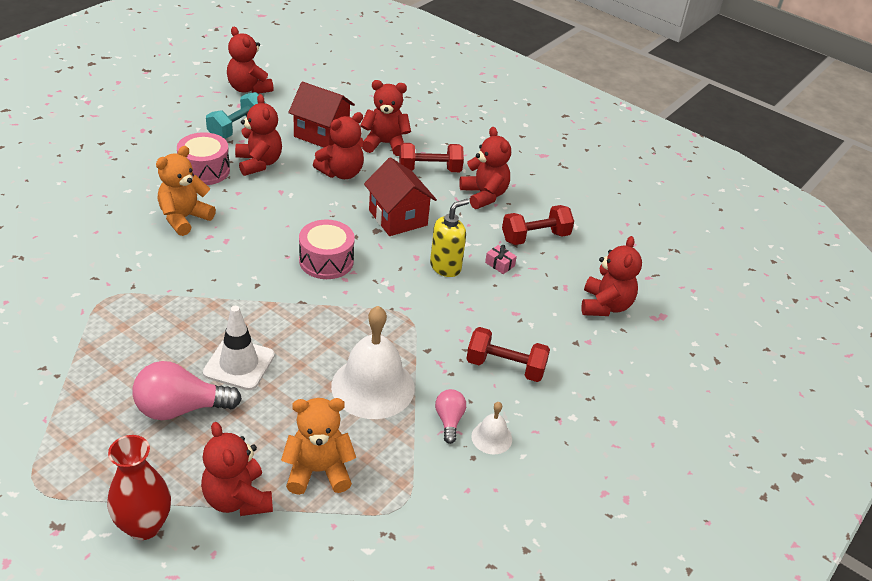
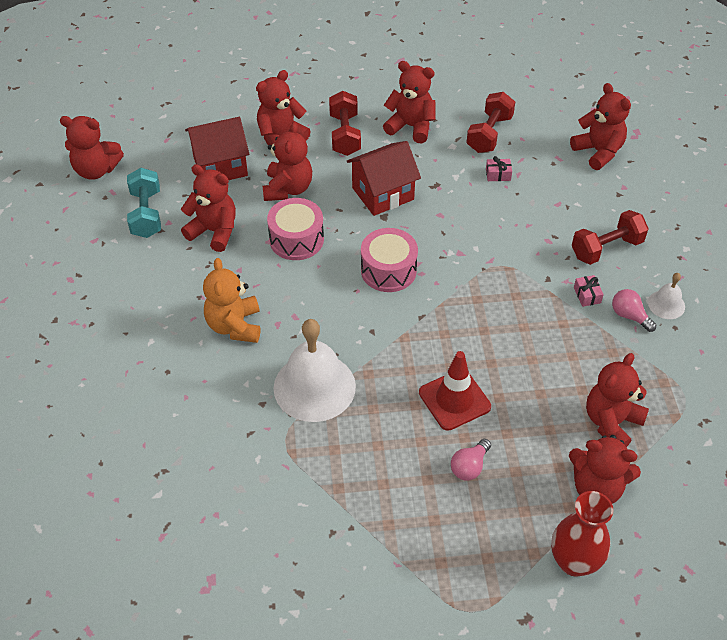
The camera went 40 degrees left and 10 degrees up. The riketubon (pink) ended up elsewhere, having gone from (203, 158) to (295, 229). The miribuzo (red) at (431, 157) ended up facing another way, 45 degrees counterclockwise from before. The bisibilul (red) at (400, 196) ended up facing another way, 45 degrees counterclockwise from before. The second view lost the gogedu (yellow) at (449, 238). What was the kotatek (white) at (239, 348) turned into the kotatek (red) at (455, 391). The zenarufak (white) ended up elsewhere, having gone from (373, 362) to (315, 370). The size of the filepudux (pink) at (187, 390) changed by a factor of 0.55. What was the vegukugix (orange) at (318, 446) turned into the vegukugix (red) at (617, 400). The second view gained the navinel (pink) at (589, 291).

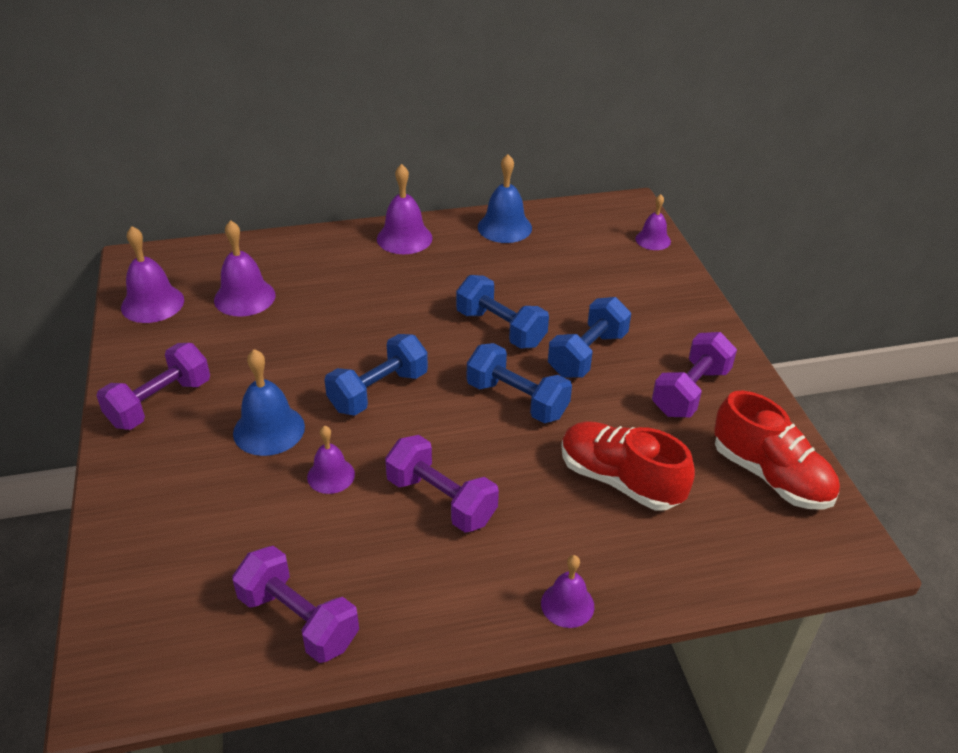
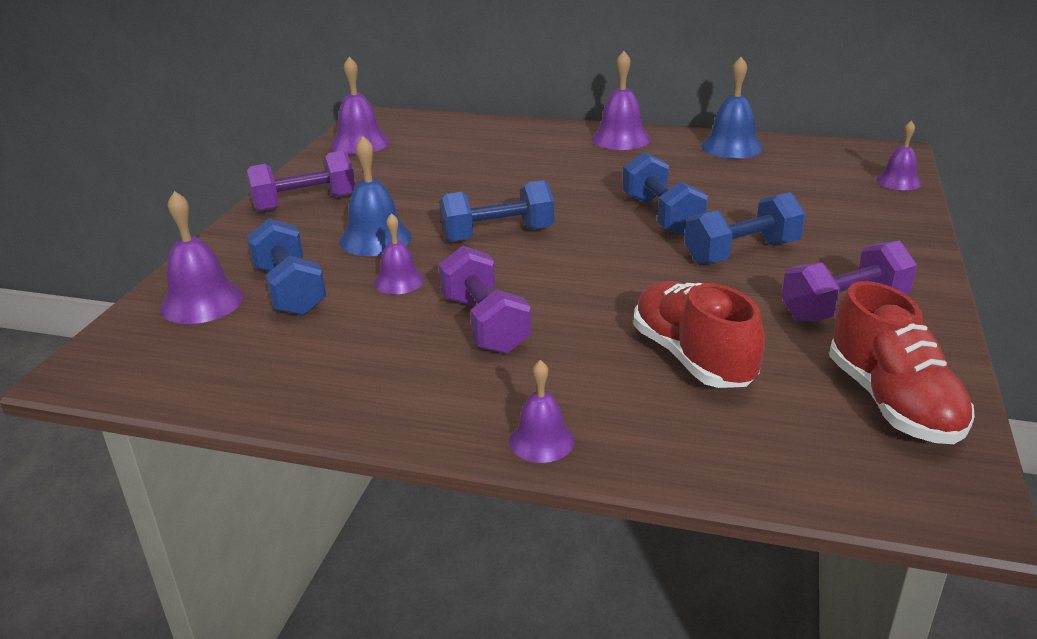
The camera went 30 degrees right and 10 degrees down. The zenarufak (purple) ended up elsewhere, having gone from (245, 268) to (201, 257). The miribuzo (blue) ended up elsewhere, having gone from (519, 383) to (286, 267). The second view lost the miribuzo (purple) at (295, 604).

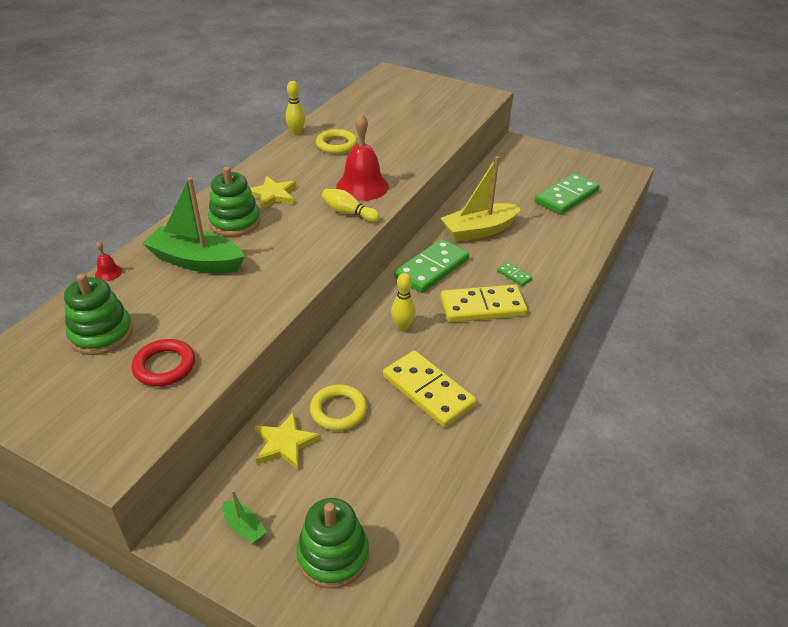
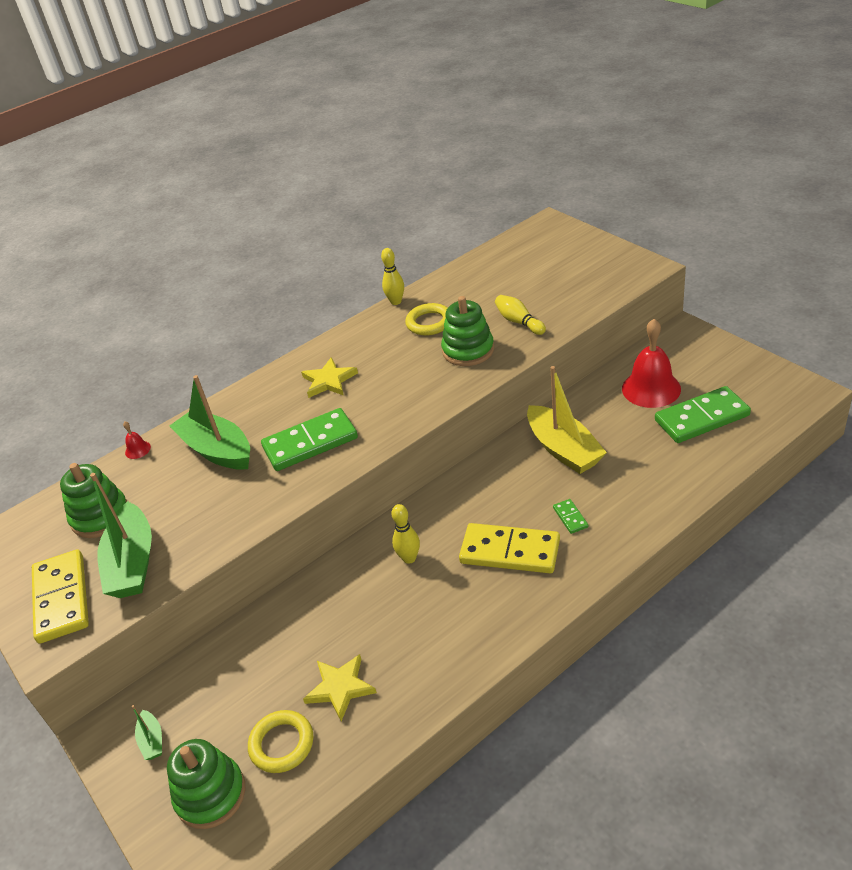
The camera went 30 degrees right and 0 degrees up. The zenarufak (red) ended up elsewhere, having gone from (362, 157) to (651, 363). The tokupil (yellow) at (481, 199) ended up facing another way, 120 degrees counterclockwise from before. The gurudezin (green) ended up elsewhere, having gone from (234, 201) to (467, 331). The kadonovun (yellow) ended up elsewhere, having gone from (351, 205) to (520, 315). The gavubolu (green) ended up elsewhere, having gone from (431, 266) to (309, 439). Where the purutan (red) stood at (163, 363), the tokupil (green) came to stand at (121, 535). The gavubolu (yellow) ended up elsewhere, having gone from (430, 389) to (60, 596). The purutan (yellow) ended up elsewhere, having gone from (338, 407) to (280, 741). The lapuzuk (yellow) ended up elsewhere, having gone from (288, 441) to (340, 687).

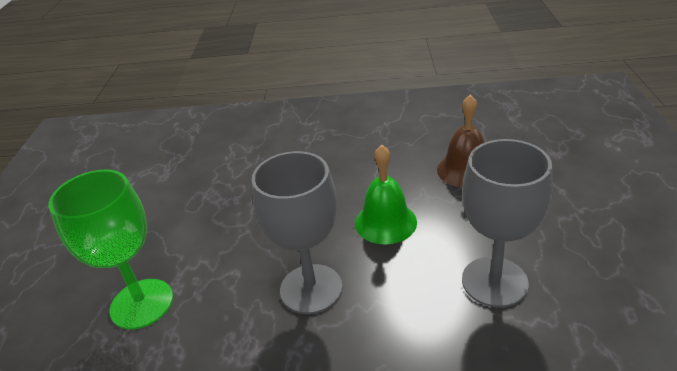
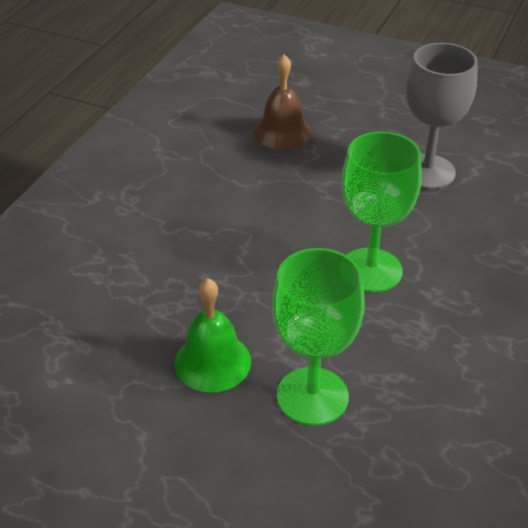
The camera went 70 degrees left and 5 degrees up. The zenarufak (green) ended up elsewhere, having gone from (386, 195) to (213, 335). What was the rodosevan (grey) at (297, 232) turned into the rodosevan (green) at (382, 212).

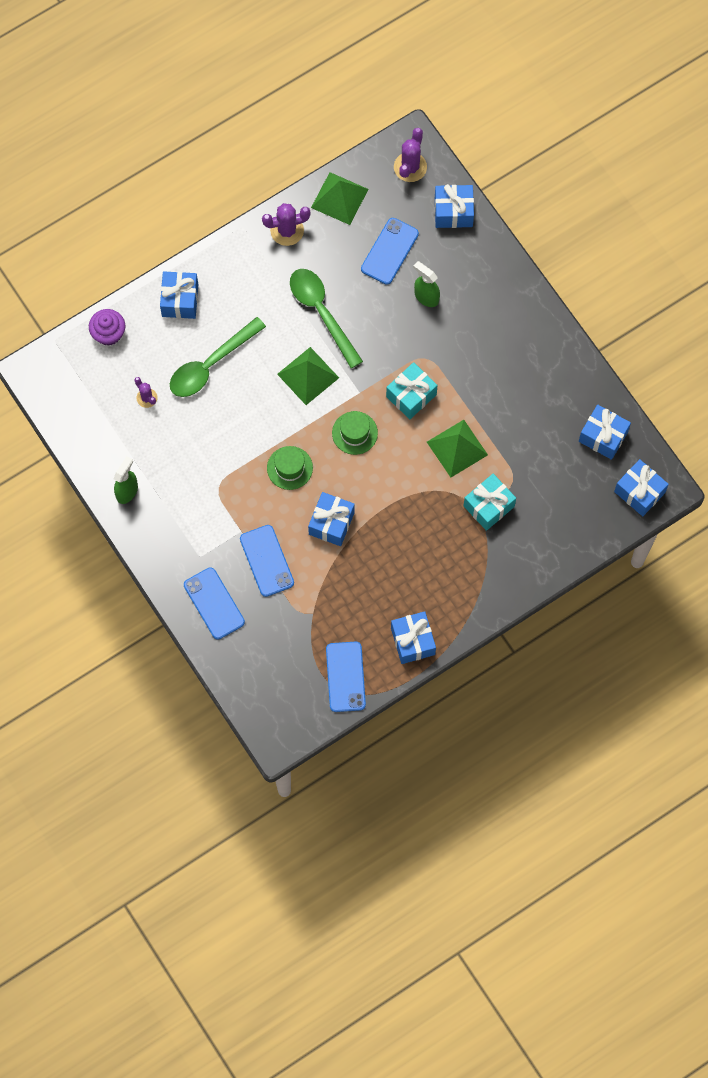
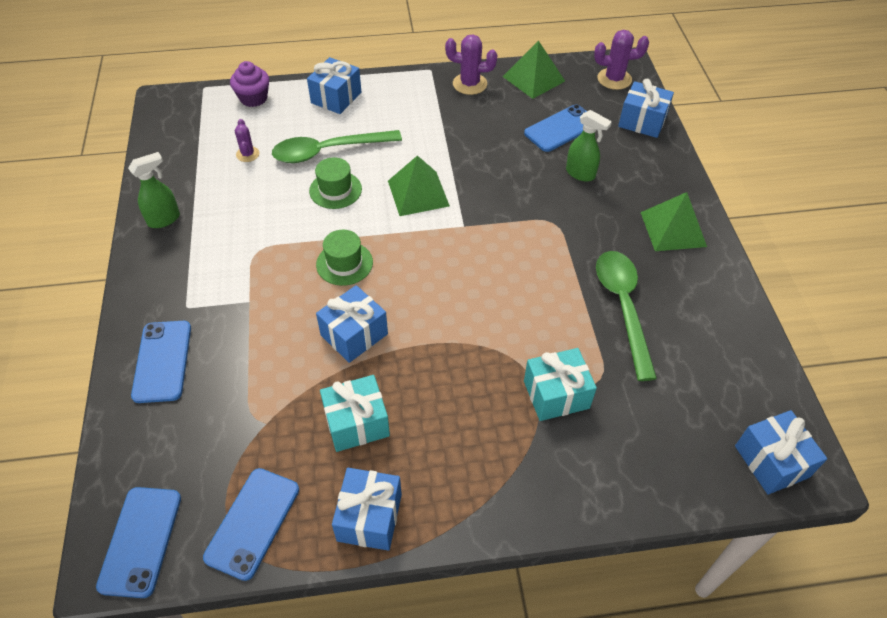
The camera went 25 degrees right and 20 degrees down. The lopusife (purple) at (410, 155) ended up facing another way, 45 degrees clockwise from before. The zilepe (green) at (426, 284) ended up facing another way, 150 degrees clockwise from before. The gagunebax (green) ended up elsewhere, having gone from (326, 318) to (626, 316). The navinel (turquoise) ended up elsewhere, having gone from (412, 390) to (355, 413). The second view lost the navinel (blue) at (605, 432). The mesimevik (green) ended up elsewhere, having gone from (355, 433) to (335, 183). The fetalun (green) ended up elsewhere, having gone from (457, 449) to (674, 221). The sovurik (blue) ended up elsewhere, having gone from (267, 561) to (138, 542).

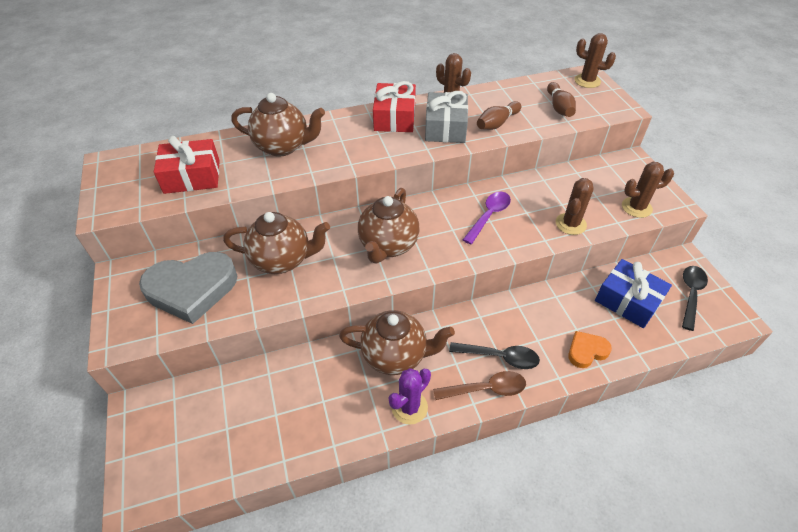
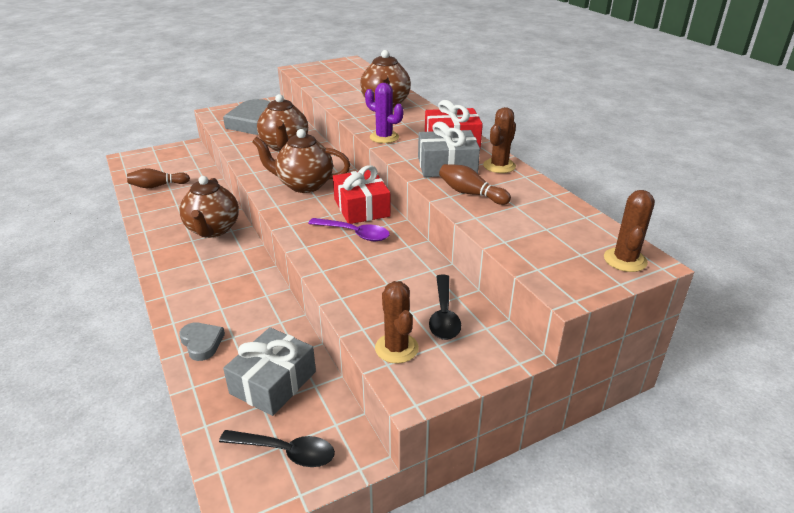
The camera went 80 degrees right and 15 degrees down. The kadonovun (brown) ended up elsewhere, having gone from (561, 99) to (158, 178). The navinel (red) ended up elsewhere, having gone from (187, 165) to (362, 194). The second view lost the lopusife (brown) at (574, 206). What was the navinel (blue) at (633, 293) turned into the navinel (grey) at (269, 371). What was the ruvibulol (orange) at (590, 349) turned into the ruvibulol (grey) at (202, 342). The gagunebax (black) ended up elsewhere, having gone from (494, 355) to (445, 307). The lopusife (purple) ended up elsewhere, having gone from (410, 396) to (384, 113). The second view lost the gagunebax (brown) at (479, 385).

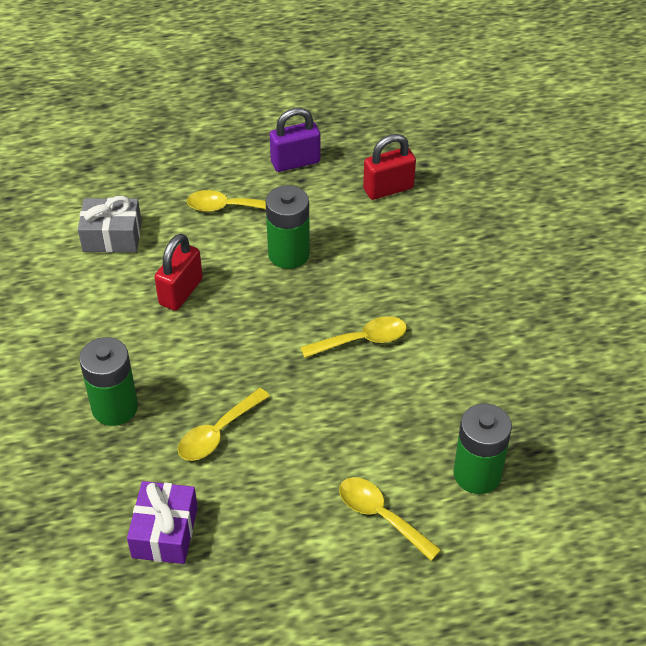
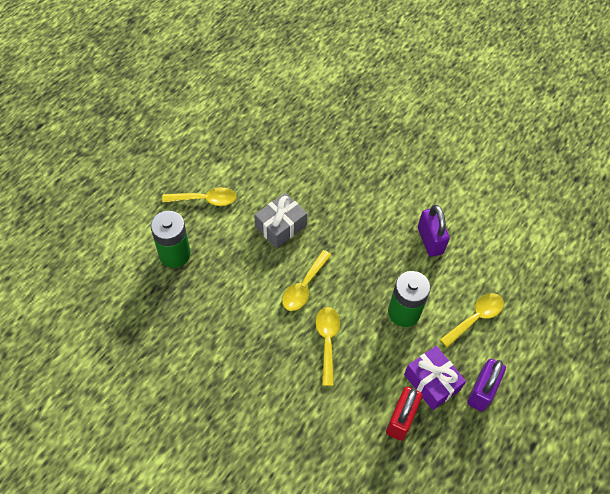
The camera went 135 degrees right and 10 degrees up. The navinel (grey) ended up elsewhere, having gone from (110, 224) to (280, 220). What was the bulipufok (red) at (179, 272) turned into the bulipufok (purple) at (434, 231). The second view lost the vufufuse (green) at (108, 381). The gagunebax (yellow) ended up elsewhere, having gone from (224, 424) to (328, 346). The navinel (purple) ended up elsewhere, having gone from (162, 522) to (435, 378).

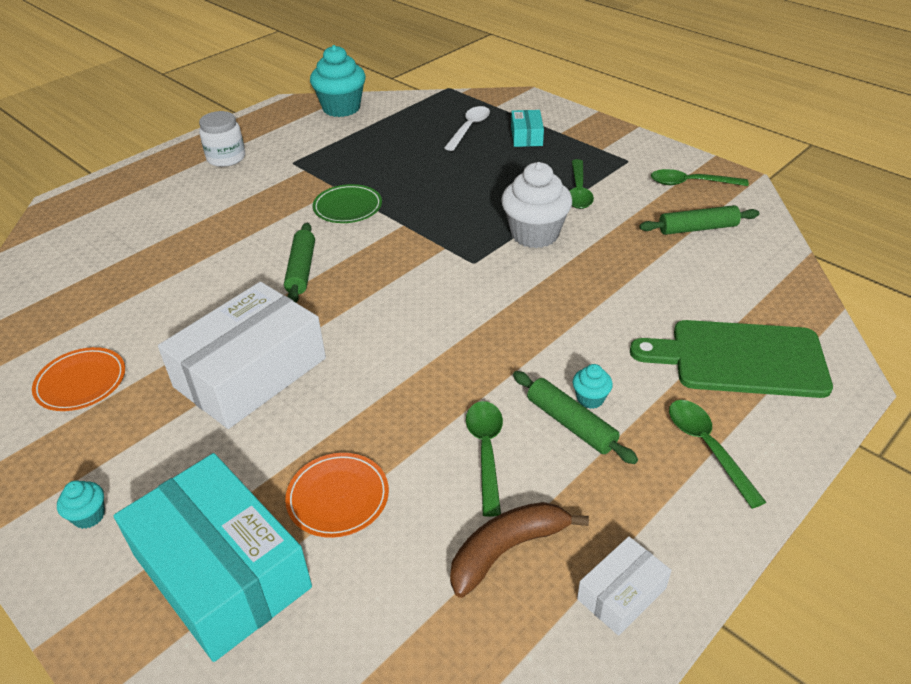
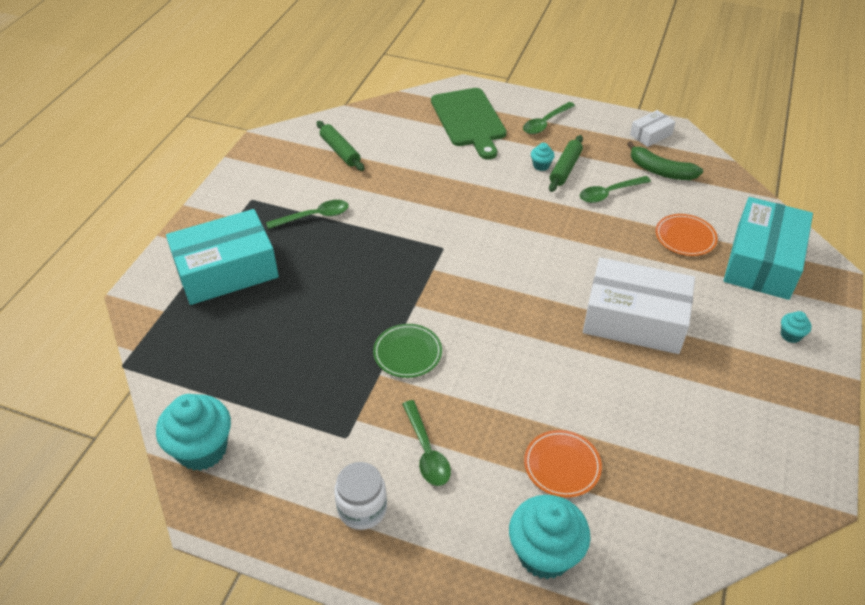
The camera went 115 degrees left and 5 degrees up. The second view lost the gagunebax (white) at (467, 128). The size of the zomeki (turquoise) at (527, 128) changed by a factor of 2.16. The second view lost the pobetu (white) at (536, 205). The gagunebax (green) ended up elsewhere, having gone from (700, 177) to (426, 443). The second view lost the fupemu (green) at (299, 262). The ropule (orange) ended up elsewhere, having gone from (78, 379) to (563, 464). What was the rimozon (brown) at (519, 550) turned into the rimozon (green) at (665, 160). The zomeki (white) at (624, 586) ended up facing another way, 60 degrees counterclockwise from before. The second view gained the pobetu (turquoise) at (550, 537).

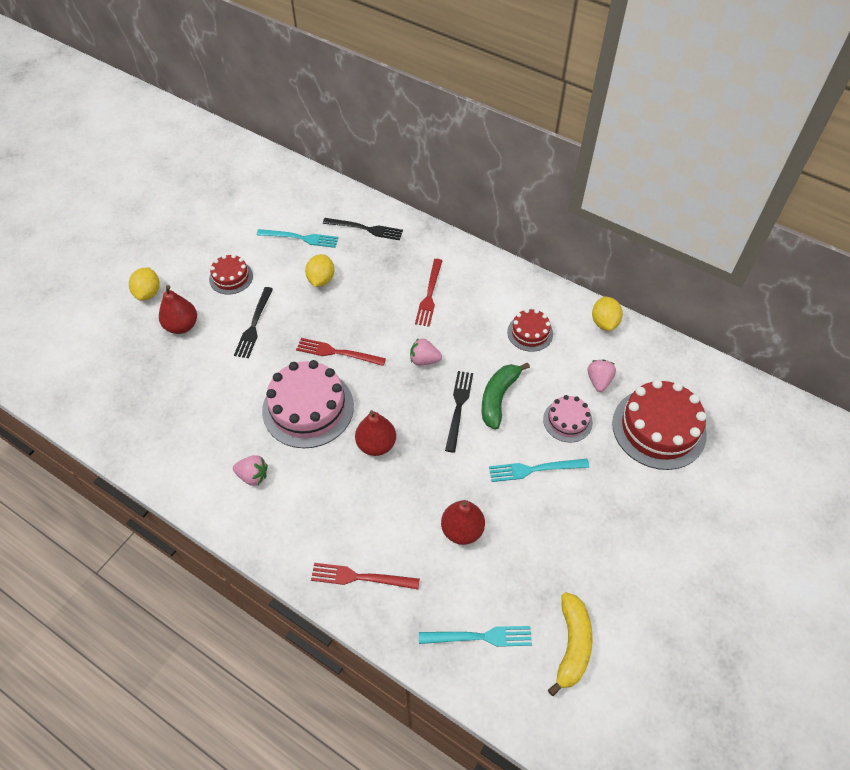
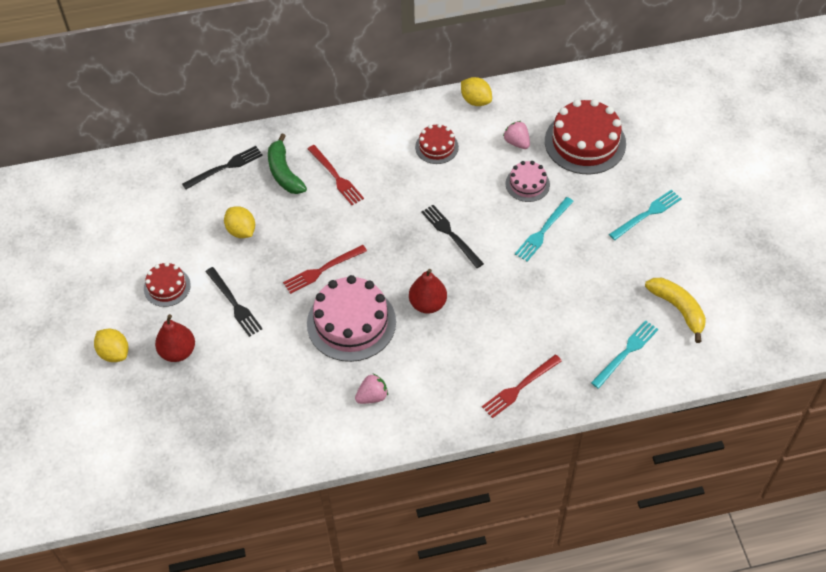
The camera went 45 degrees left and 0 degrees up. The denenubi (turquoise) ended up elsewhere, having gone from (297, 238) to (645, 215). The second view lost the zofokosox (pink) at (426, 352). The rimozon (green) ended up elsewhere, having gone from (506, 396) to (287, 164). The second view lost the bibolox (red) at (463, 522).

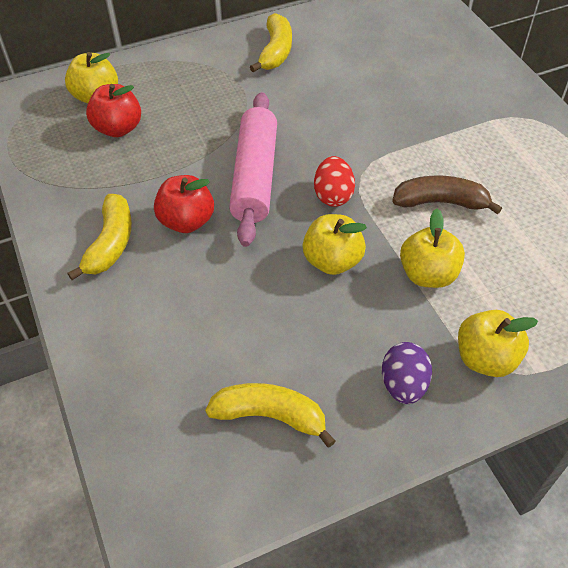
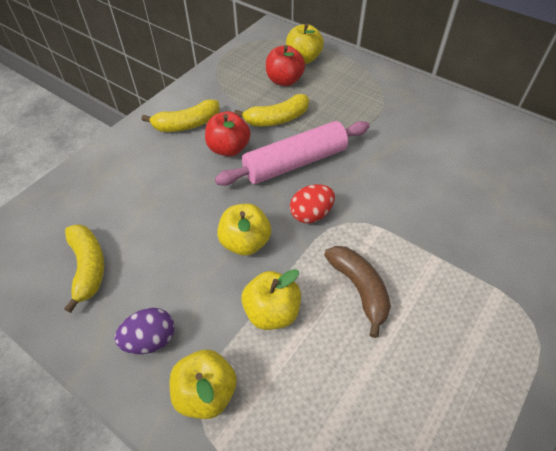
The camera went 60 degrees right and 0 degrees up. The rimozon (yellow) ended up elsewhere, having gone from (271, 42) to (271, 110).

